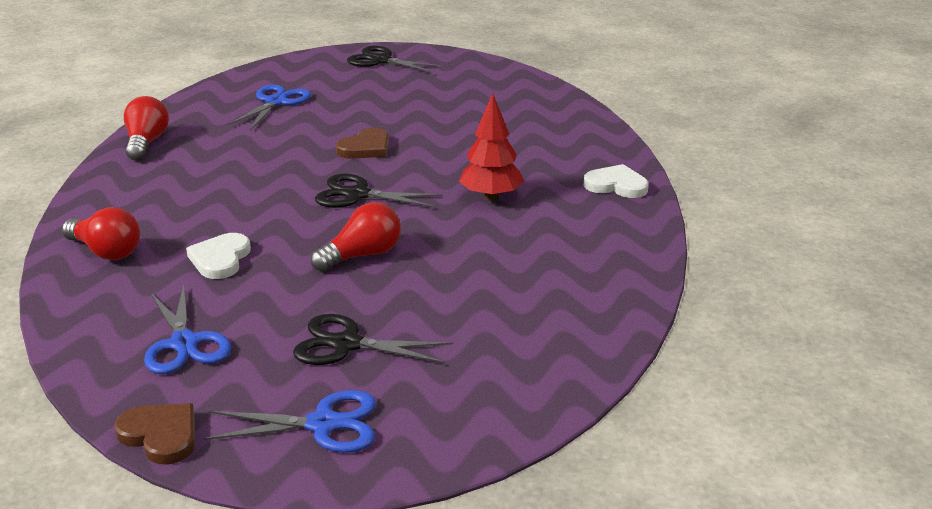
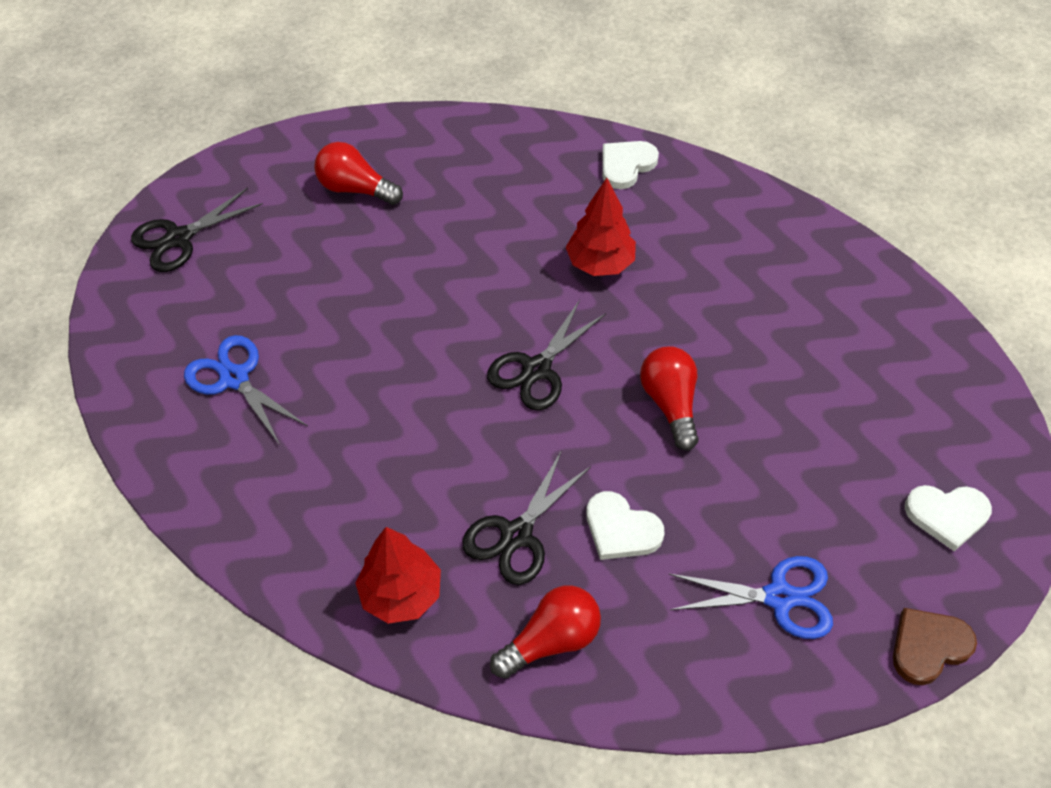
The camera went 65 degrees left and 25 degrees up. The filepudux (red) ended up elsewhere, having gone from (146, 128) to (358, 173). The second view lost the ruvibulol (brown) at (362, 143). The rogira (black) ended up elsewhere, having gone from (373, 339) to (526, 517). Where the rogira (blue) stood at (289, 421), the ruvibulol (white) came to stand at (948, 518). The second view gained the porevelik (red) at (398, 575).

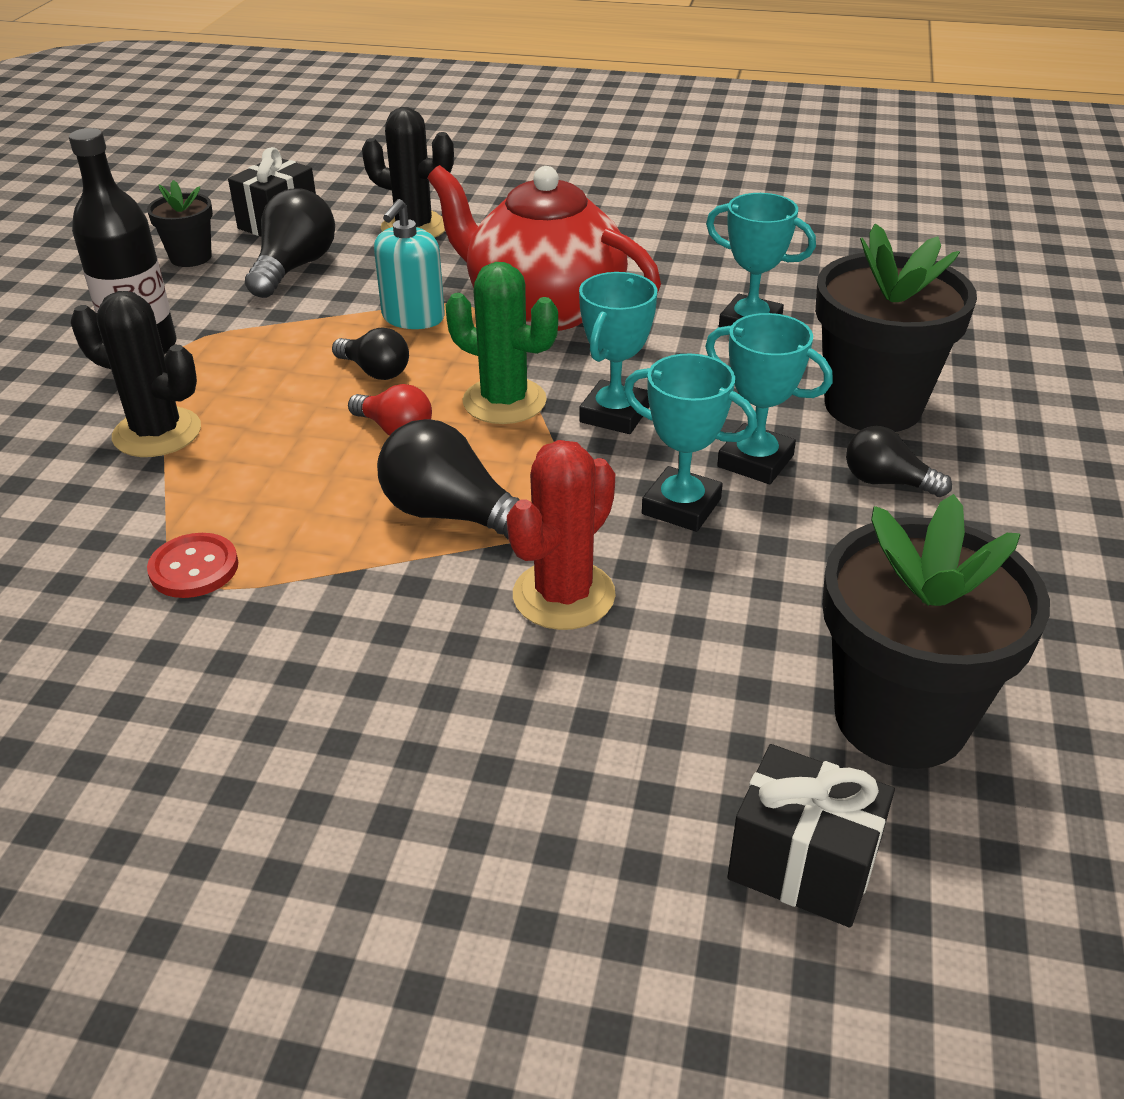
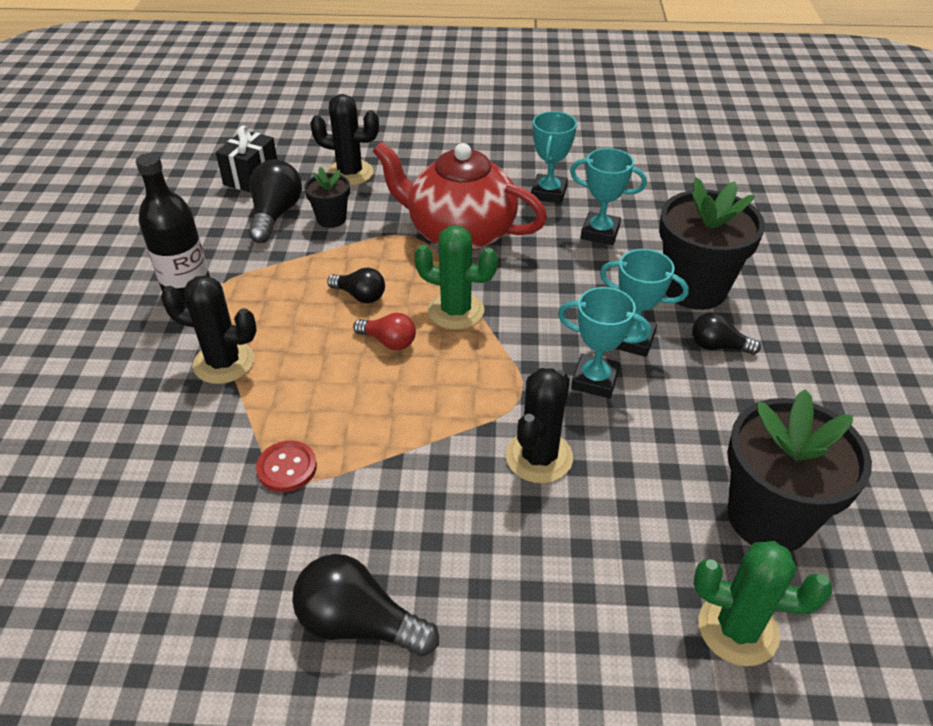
The camera went 10 degrees left and 5 degrees up. The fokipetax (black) ended up elsewhere, having gone from (180, 223) to (327, 197). The second view lost the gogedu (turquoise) at (409, 264). The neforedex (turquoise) ended up elsewhere, having gone from (618, 353) to (554, 157). The filepudux (black) ended up elsewhere, having gone from (448, 479) to (365, 605). What was the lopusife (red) at (561, 535) turned into the lopusife (black) at (539, 425). Where the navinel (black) stood at (811, 836), the lopusife (green) came to stand at (763, 603).

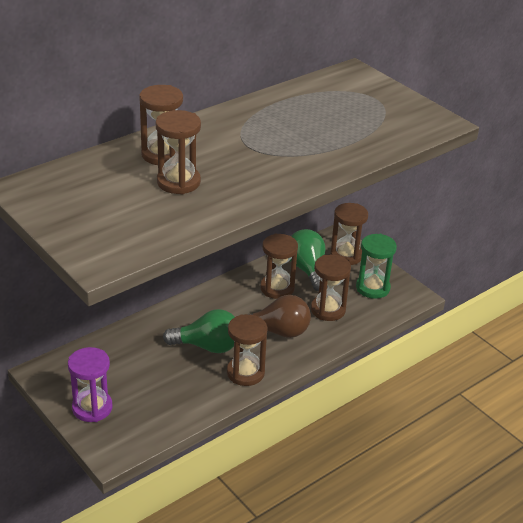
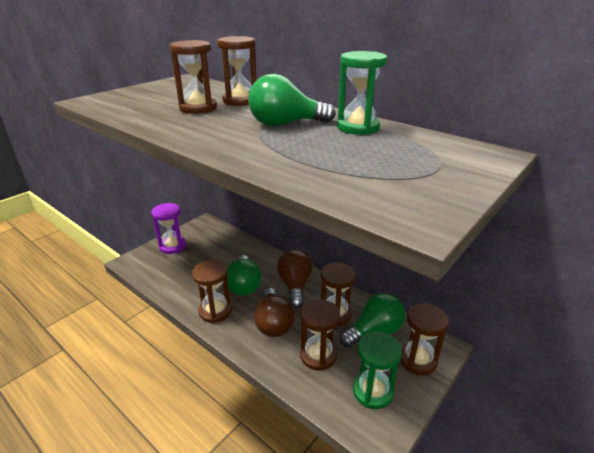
The camera went 80 degrees right and 5 degrees down. The second view gained the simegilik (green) at (362, 93). The second view gained the filepudux (green) at (292, 100). The second view gained the filepudux (brown) at (295, 278).

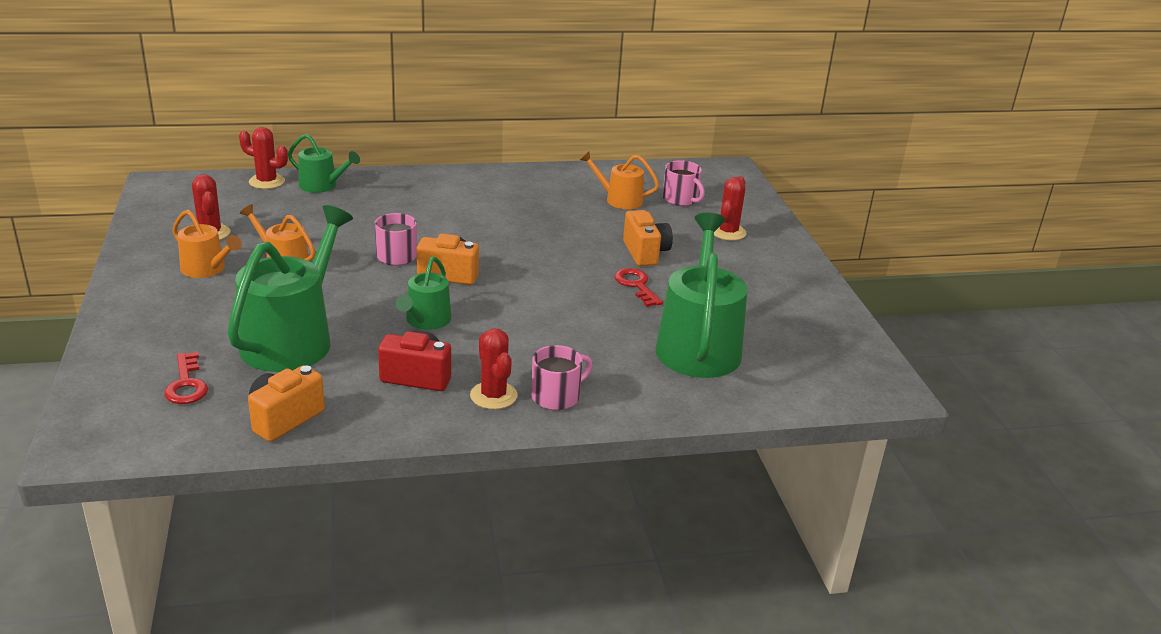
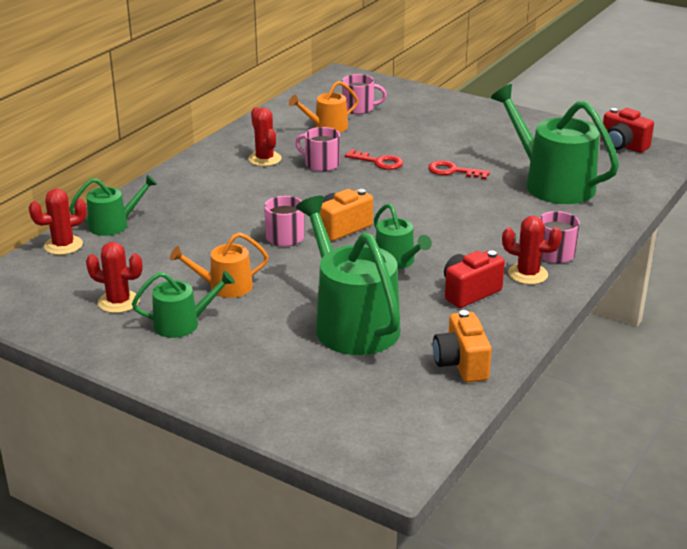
The camera went 45 degrees left and 0 degrees up. The lopusife (red) ended up elsewhere, having gone from (730, 208) to (264, 136). What was the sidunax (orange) at (207, 244) turned into the sidunax (green) at (183, 304). The second view lost the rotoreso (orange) at (648, 238). The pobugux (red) ended up elsewhere, having gone from (186, 378) to (374, 159). The second view gained the rotoreso (red) at (627, 130). The second view gained the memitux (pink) at (317, 149).

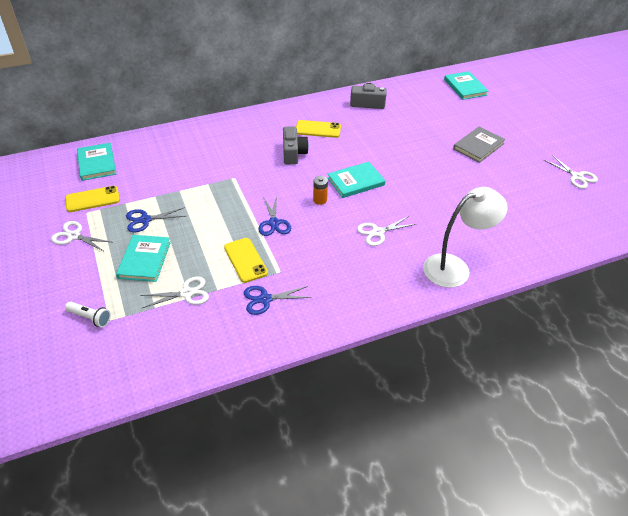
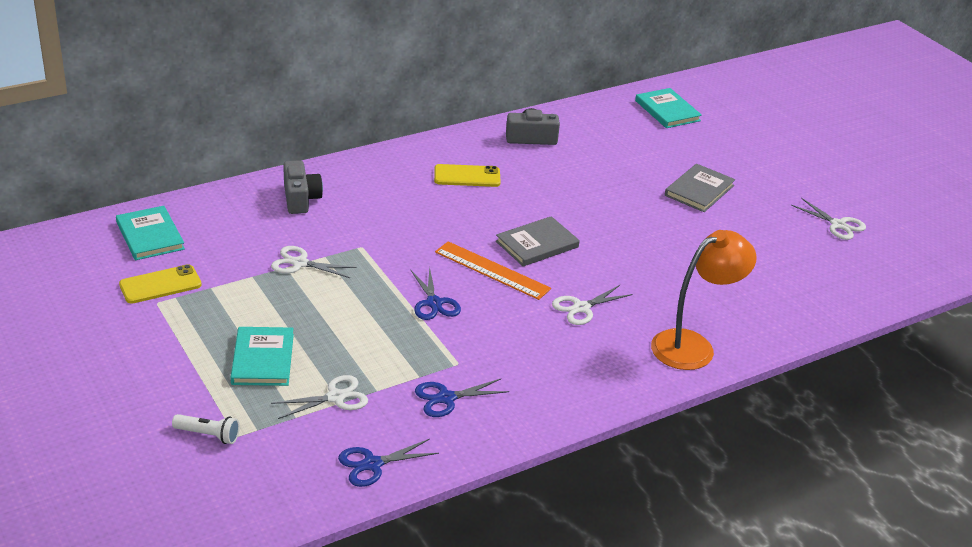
The camera went 10 degrees left and 10 degrees down. The rotoreso (grey) ended up elsewhere, having gone from (296, 145) to (303, 187). What was the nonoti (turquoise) at (356, 180) turned into the nonoti (grey) at (538, 241). Where the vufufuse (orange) stood at (320, 190), the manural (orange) came to stand at (493, 270). What was the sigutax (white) at (465, 237) turned into the sigutax (orange) at (704, 300). The rogira (blue) ended up elsewhere, having gone from (156, 219) to (388, 463). The rogira (white) ended up elsewhere, having gone from (81, 236) to (314, 262). The second view lost the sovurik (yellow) at (246, 260).

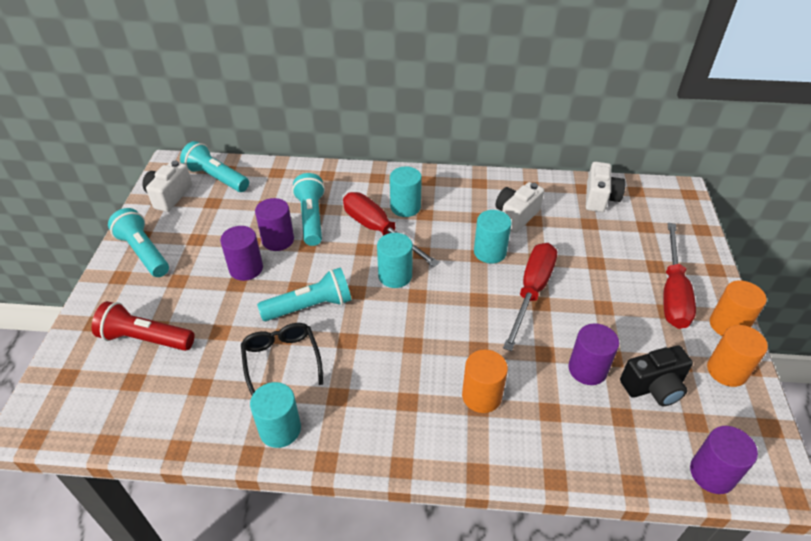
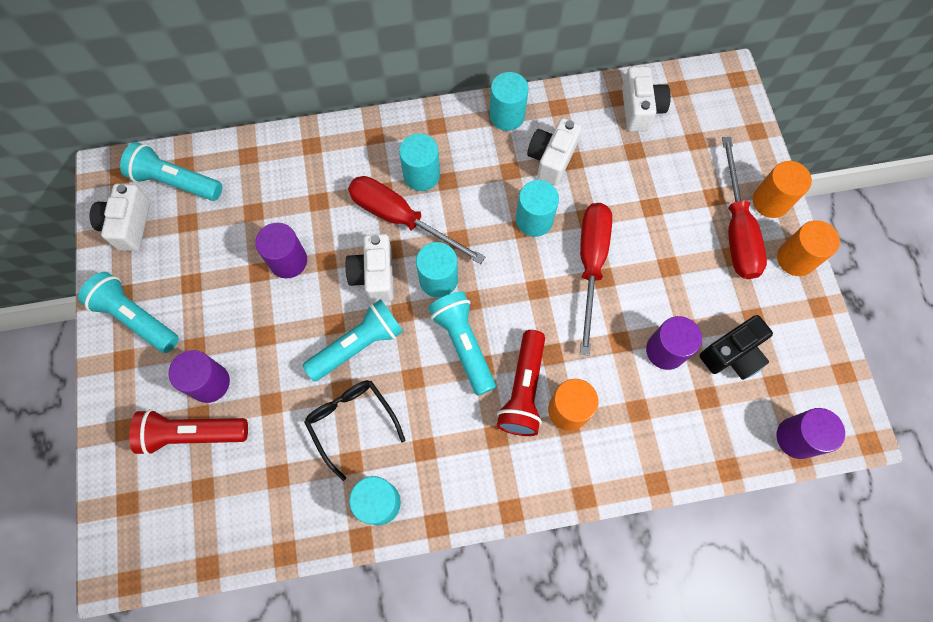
The camera went 15 degrees left and 25 degrees up. The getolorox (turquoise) ended up elsewhere, having gone from (308, 209) to (462, 343). The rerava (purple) ended up elsewhere, having gone from (241, 253) to (199, 376). The rerava (orange) ended up elsewhere, having gone from (737, 356) to (782, 189). The second view gained the rerava (turquoise) at (509, 101). The second view gained the rotoreso (white) at (369, 268). The second view gained the getolorox (red) at (521, 383).

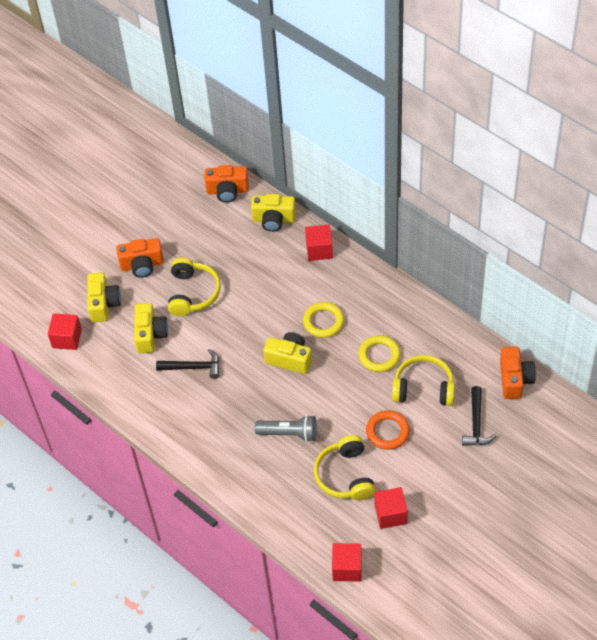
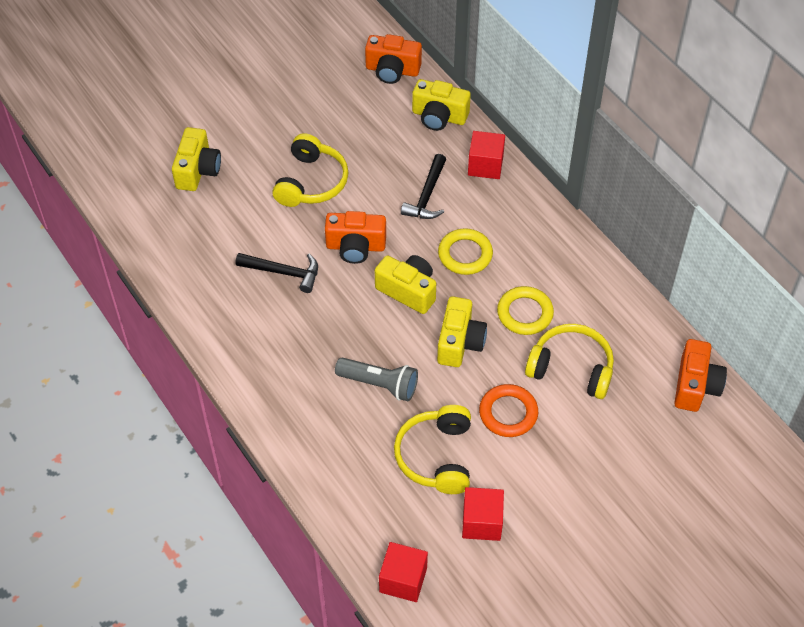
The camera went 10 degrees right and 0 degrees up. The rotoreso (orange) ended up elsewhere, having gone from (140, 258) to (355, 237). The rotoreso (yellow) ended up elsewhere, having gone from (151, 328) to (462, 331). The second view lost the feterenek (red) at (65, 331). The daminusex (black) ended up elsewhere, having gone from (479, 416) to (423, 186).

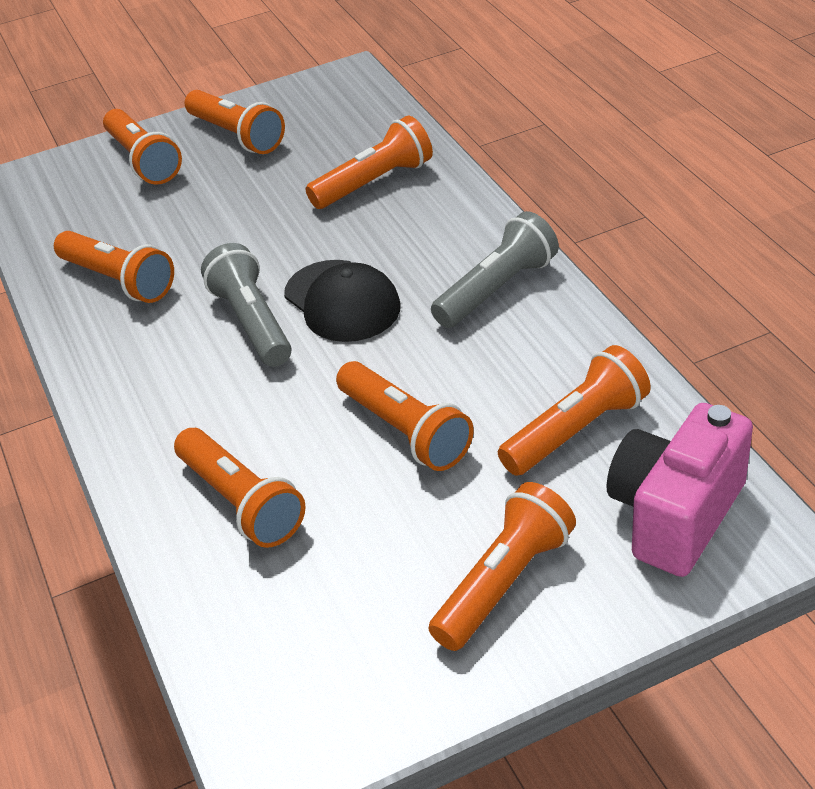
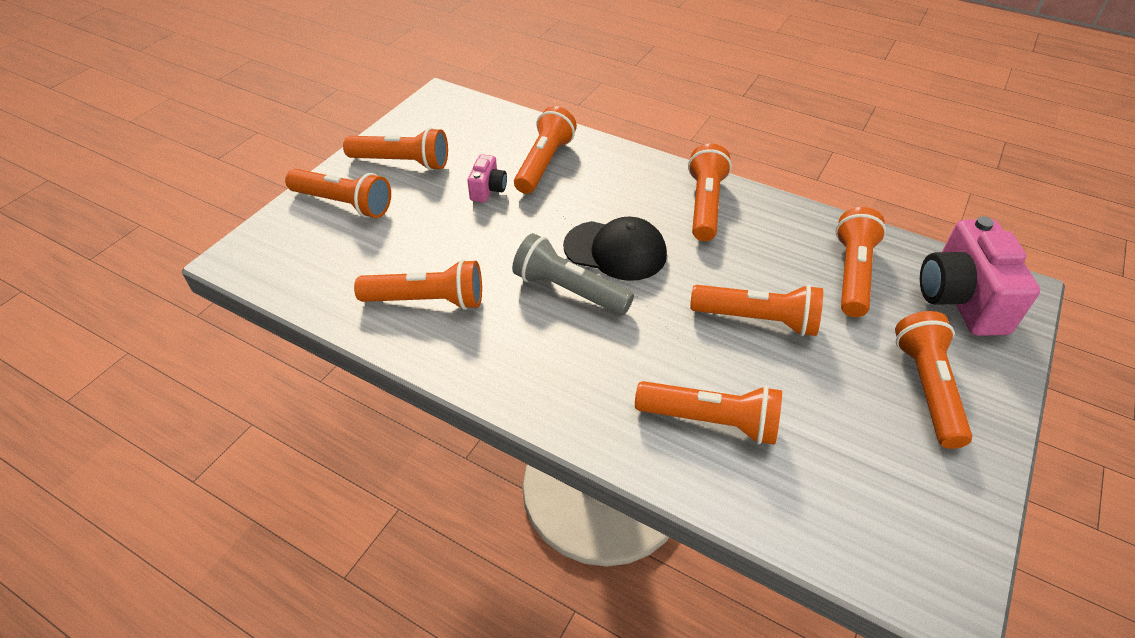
The camera went 40 degrees left and 5 degrees up. What was the getolorox (grey) at (495, 269) turned into the getolorox (orange) at (710, 192). The second view gained the rotoreso (pink) at (487, 178).

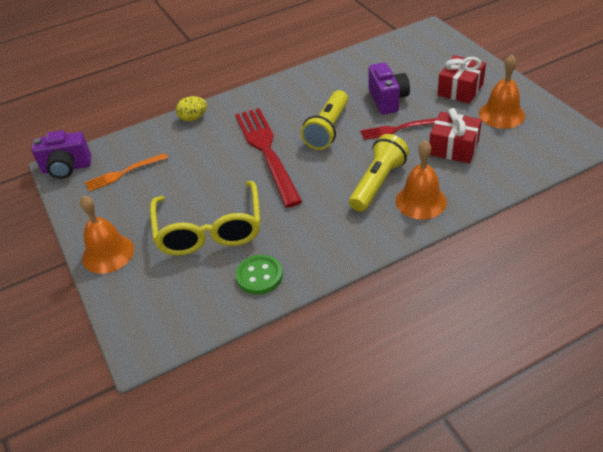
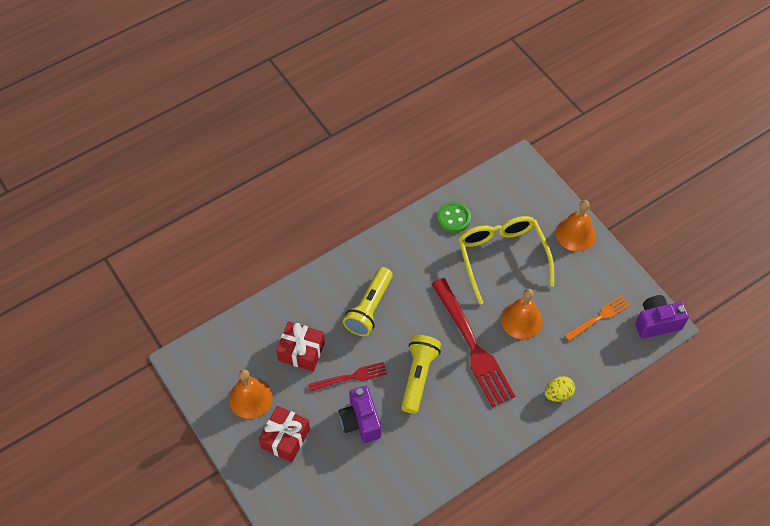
The camera went 170 degrees right and 15 degrees up. The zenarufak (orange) ended up elsewhere, having gone from (421, 179) to (522, 314).

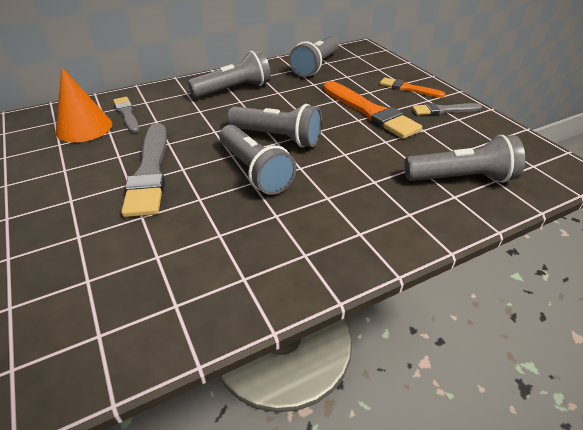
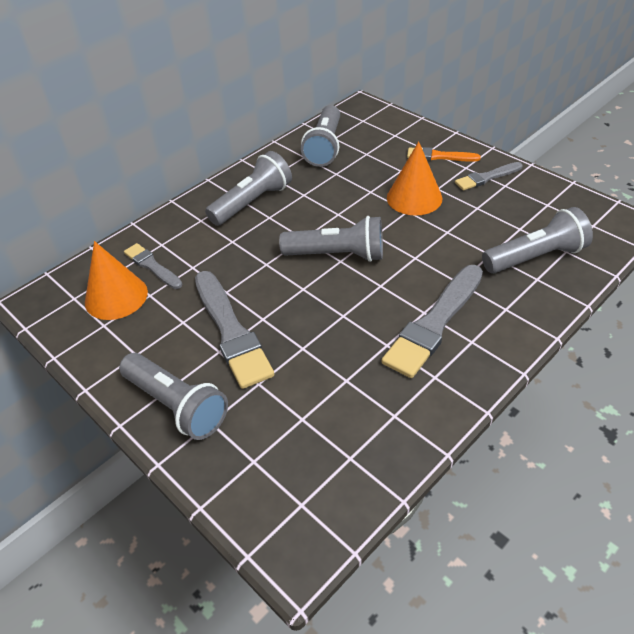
The camera went 15 degrees left and 5 degrees up. Where the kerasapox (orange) stood at (372, 110), the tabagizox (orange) came to stand at (415, 178). The getolorox (grey) ended up elsewhere, having gone from (258, 160) to (173, 396). The second view gained the kerasapox (grey) at (432, 321).

